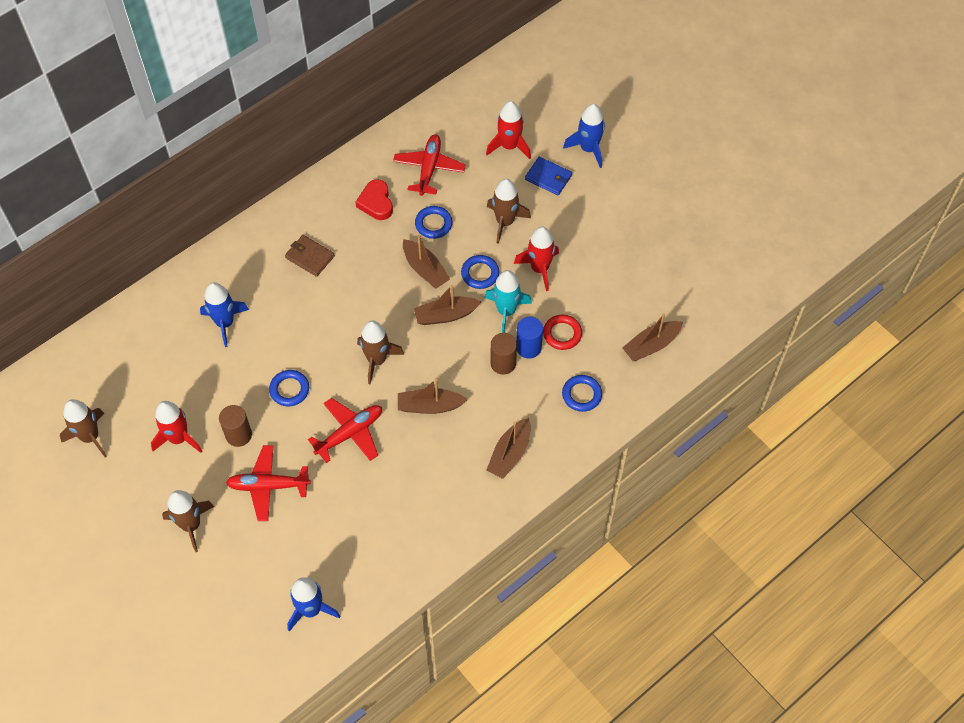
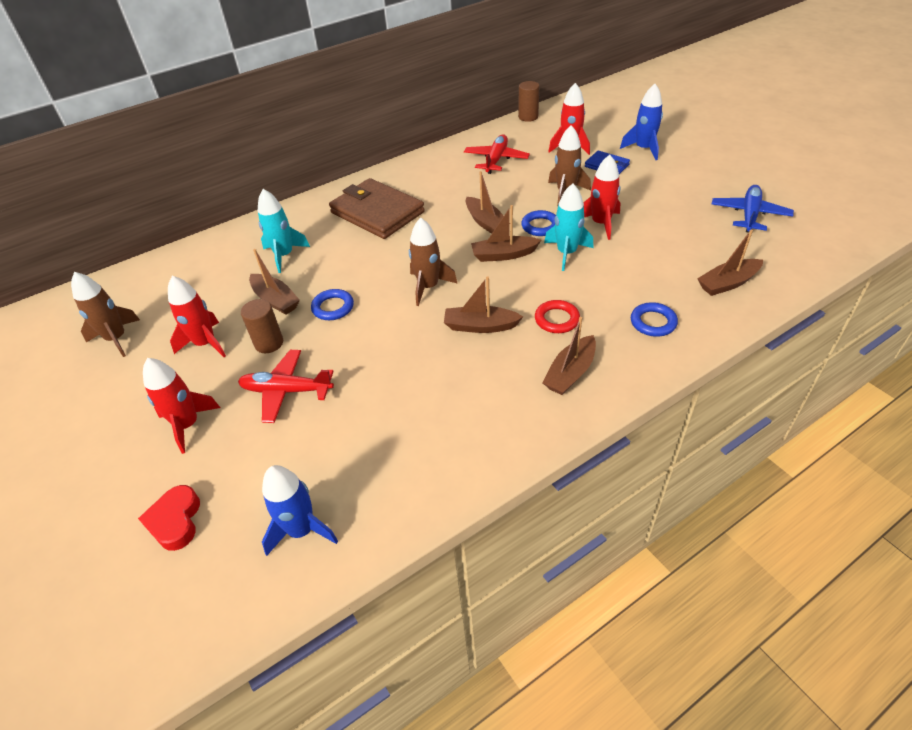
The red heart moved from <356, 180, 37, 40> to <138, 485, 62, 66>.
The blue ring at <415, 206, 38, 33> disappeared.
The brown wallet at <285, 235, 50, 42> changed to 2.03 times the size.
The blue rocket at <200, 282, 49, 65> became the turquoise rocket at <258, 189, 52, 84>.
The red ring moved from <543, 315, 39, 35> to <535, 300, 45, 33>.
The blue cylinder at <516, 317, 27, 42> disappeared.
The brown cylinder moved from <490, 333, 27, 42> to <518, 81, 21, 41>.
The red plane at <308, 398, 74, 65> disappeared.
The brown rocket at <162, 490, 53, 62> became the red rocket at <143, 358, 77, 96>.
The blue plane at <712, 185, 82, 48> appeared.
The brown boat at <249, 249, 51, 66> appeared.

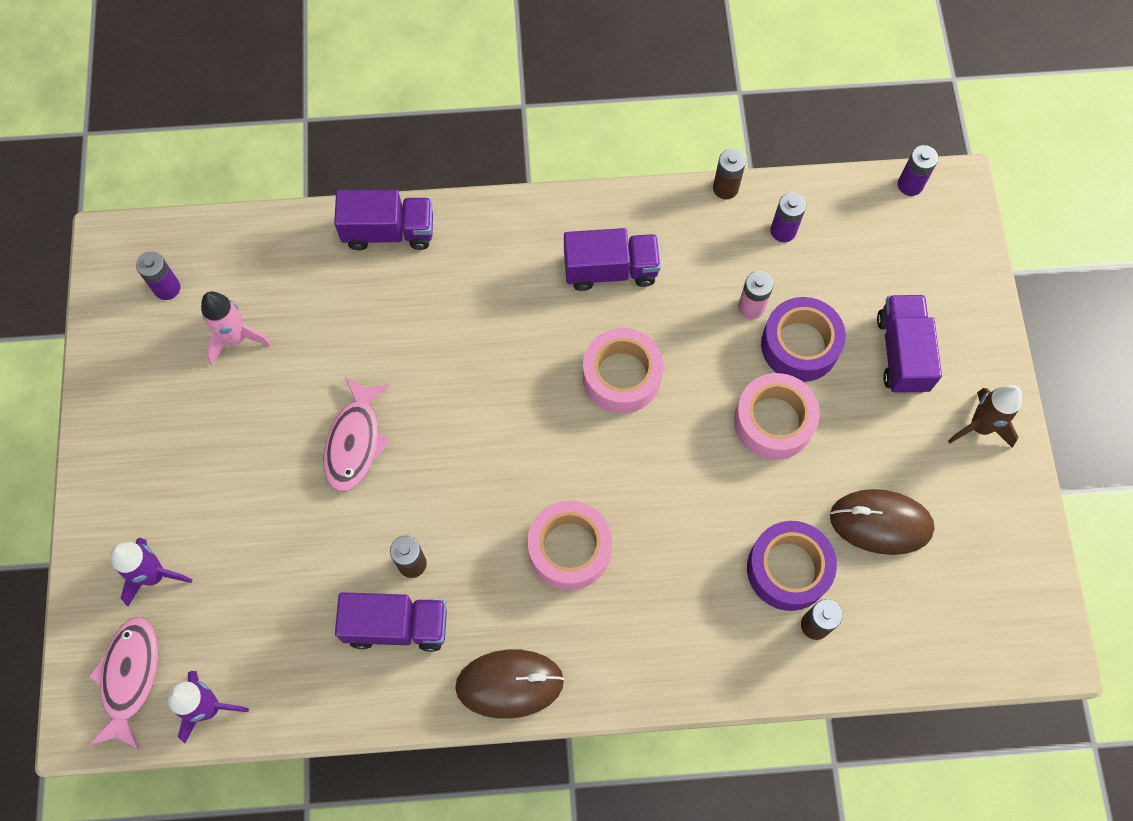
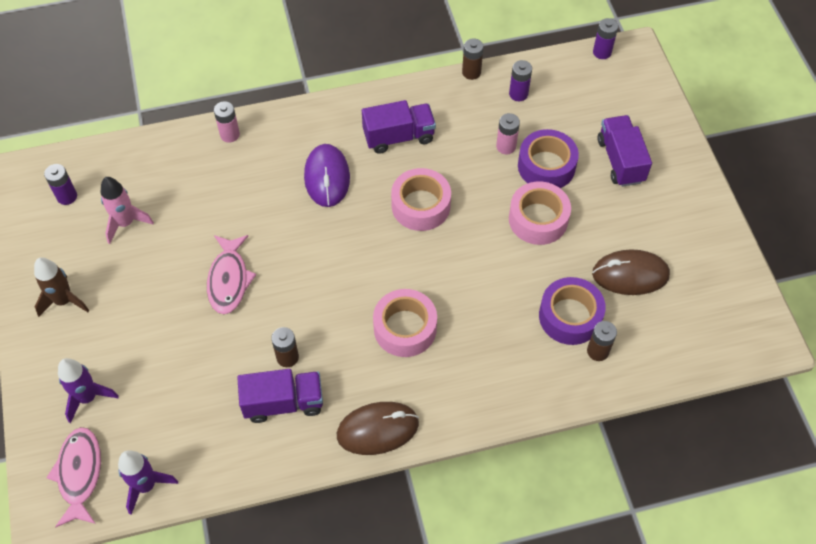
The purple truck at <334, 190, 99, 60> was replaced by the pink battery at <214, 101, 26, 42>.
The brown rocket moved from <948, 385, 74, 63> to <34, 257, 55, 60>.
The purple mouse at <304, 144, 46, 63> appeared.

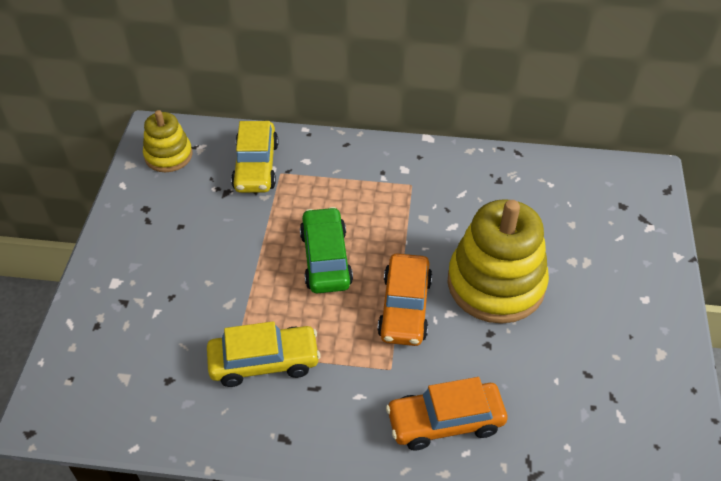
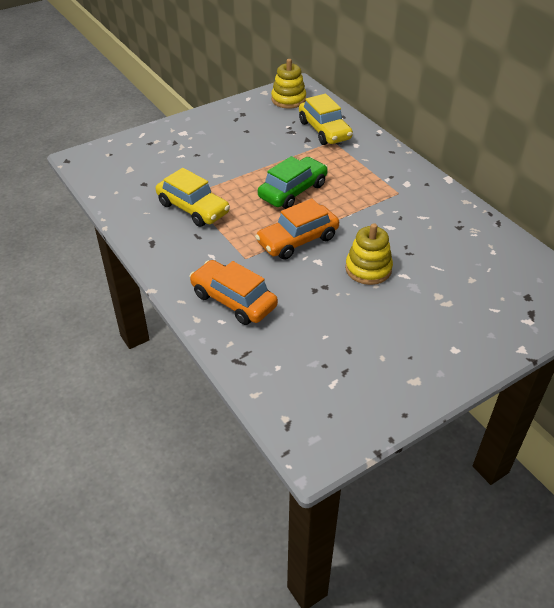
The yellow car at <231, 121, 47, 72> turned 75 degrees counterclockwise.
The yellow stacking toy at <448, 199, 101, 125> changed to 0.55 times the size.

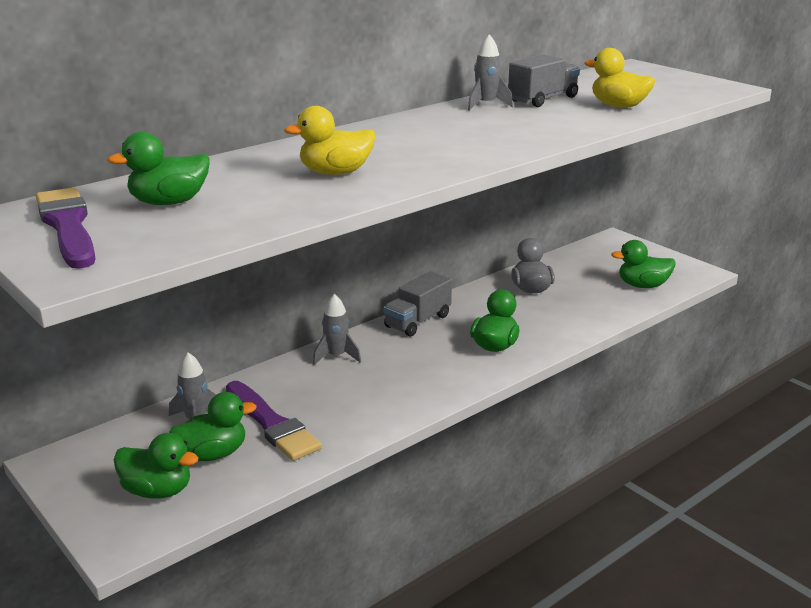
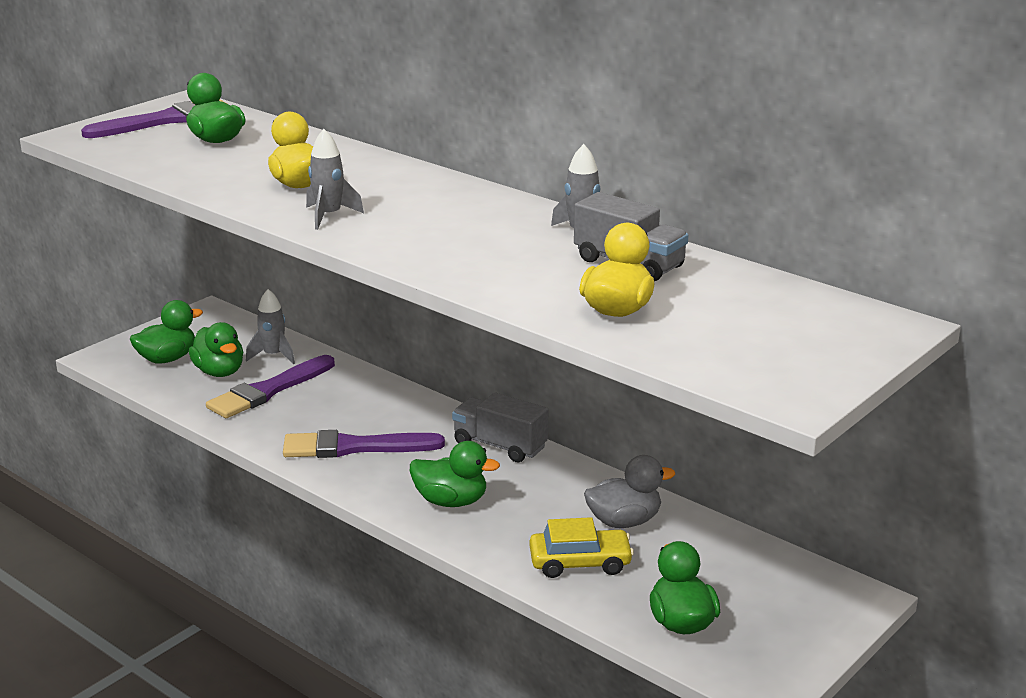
The grey rocket moved from <313, 294, 48, 71> to <306, 129, 58, 101>.
The green duck at <114, 433, 85, 66> turned 135 degrees counterclockwise.
The purple brush at <283, 430, 162, 28> appeared.
The yellow car at <529, 517, 105, 61> appeared.

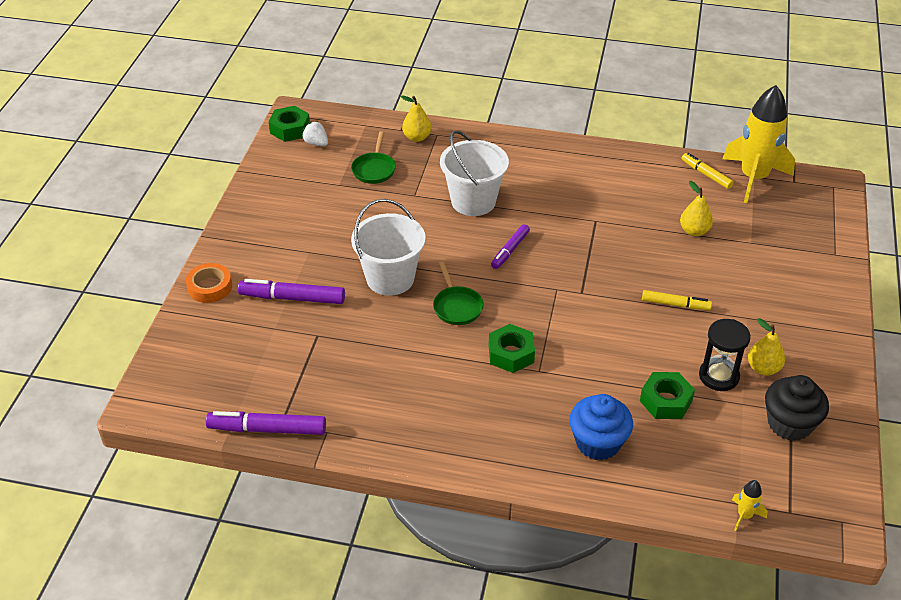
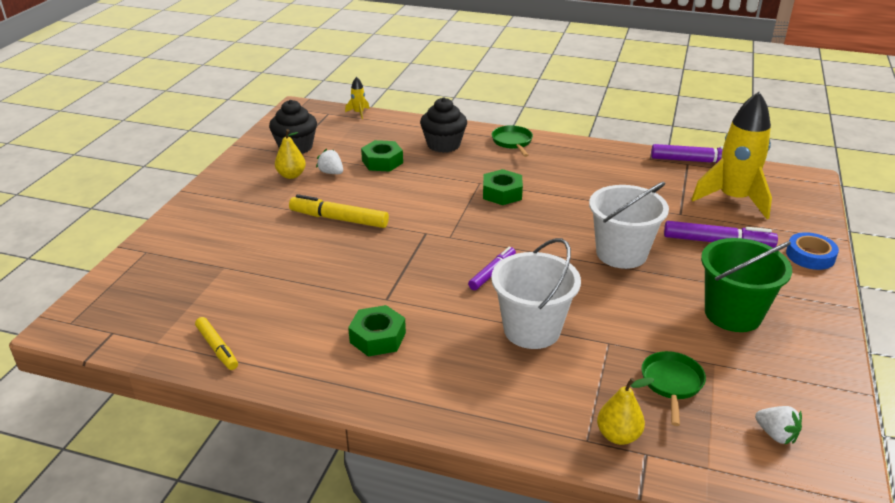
The yellow rocket moved from <722, 85, 73, 118> to <691, 92, 81, 127>.
The green nut moved from <269, 106, 41, 36> to <348, 305, 58, 52>.
The yellow pear at <680, 181, 33, 55> disappeared.
The green pan moved from <433, 262, 51, 63> to <492, 125, 41, 32>.
The orange tape at <186, 263, 46, 40> became the blue tape at <786, 232, 53, 38>.
The yellow marker at <642, 290, 70, 20> changed to 1.56 times the size.
The black hourglass at <699, 319, 52, 72> was replaced by the white strawberry at <316, 149, 27, 25>.
The blue cupcake at <569, 394, 64, 67> became the black cupcake at <420, 97, 47, 56>.
The green bucket at <701, 238, 91, 94> appeared.

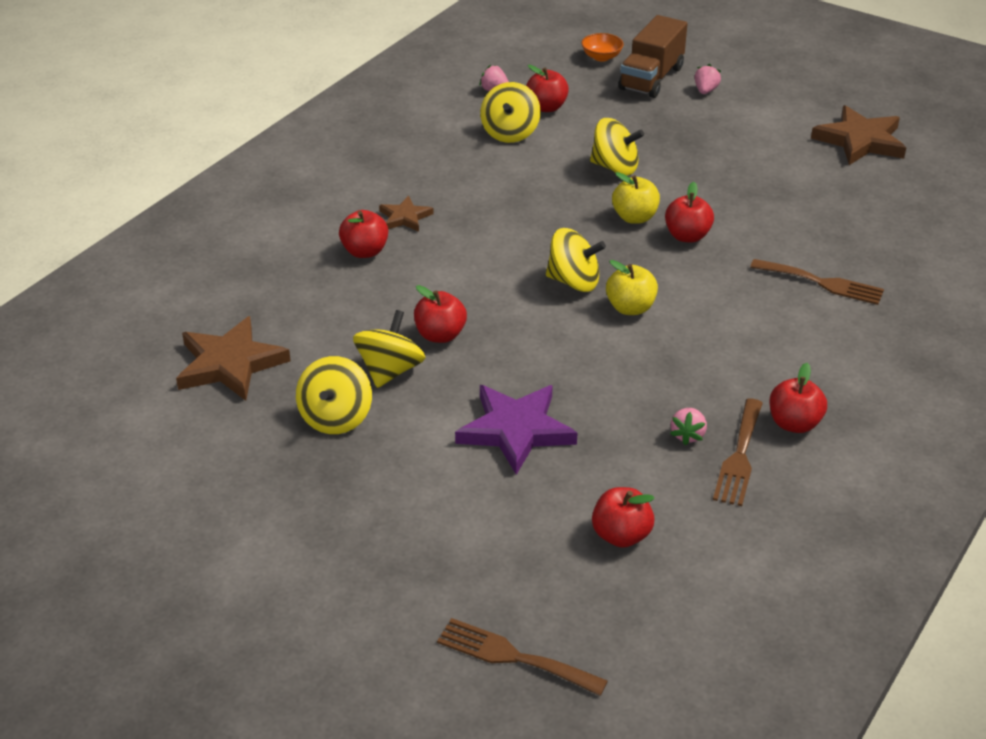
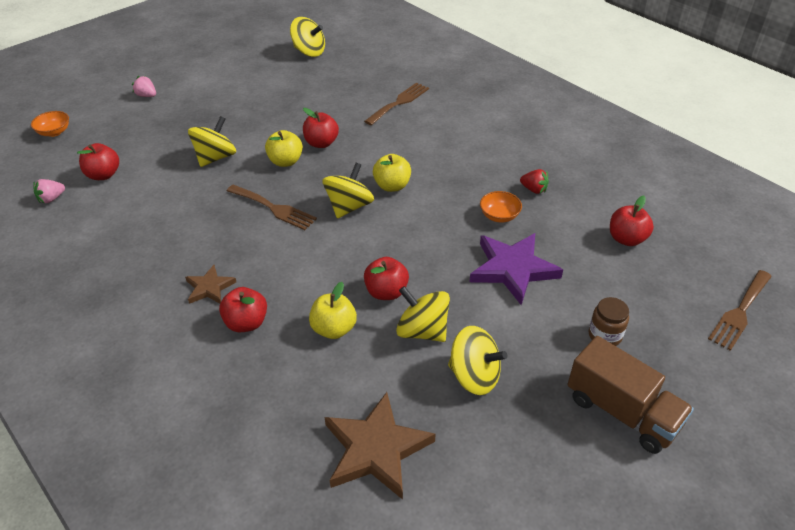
The brown truck moved from <619, 15, 69, 83> to <567, 336, 127, 118>.
The yellow spinning top moved from <480, 82, 61, 61> to <290, 17, 35, 40>.
The brown star at <811, 105, 95, 60> disappeared.
The red apple at <769, 363, 58, 70> disappeared.
The brown fork moved from <713, 399, 50, 107> to <227, 185, 90, 45>.
The pink strawberry at <670, 408, 37, 37> became the red strawberry at <520, 169, 29, 25>.
The orange bowl at <480, 191, 42, 32> appeared.
The yellow apple at <309, 282, 48, 57> appeared.
The brown jar at <589, 297, 40, 49> appeared.

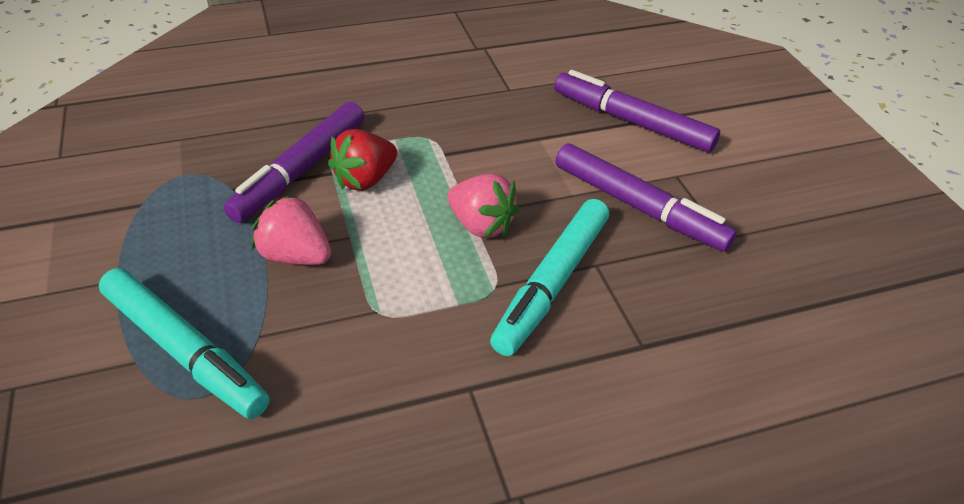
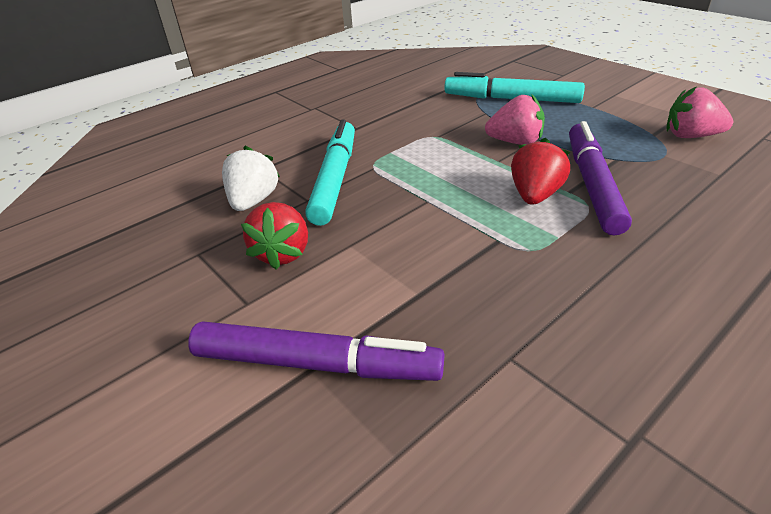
The purple marker at <556, 143, 181, 108> was replaced by the red strawberry at <241, 202, 67, 68>.
The pink strawberry moved from <447, 174, 72, 64> to <666, 87, 67, 51>.
The white strawberry at <222, 146, 58, 65> appeared.

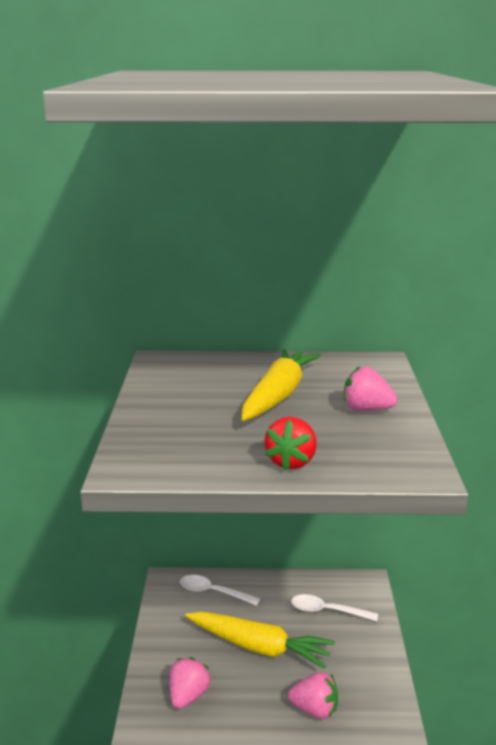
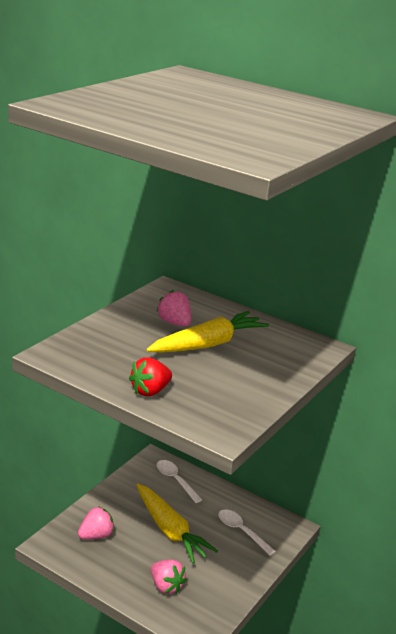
The pink strawberry moved from <344, 366, 54, 45> to <157, 290, 34, 36>.

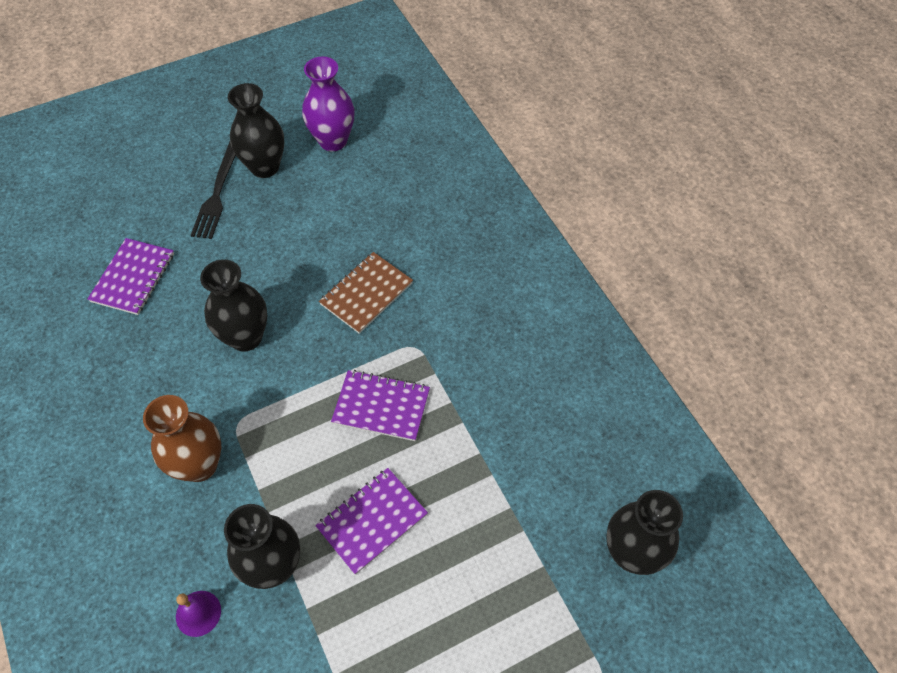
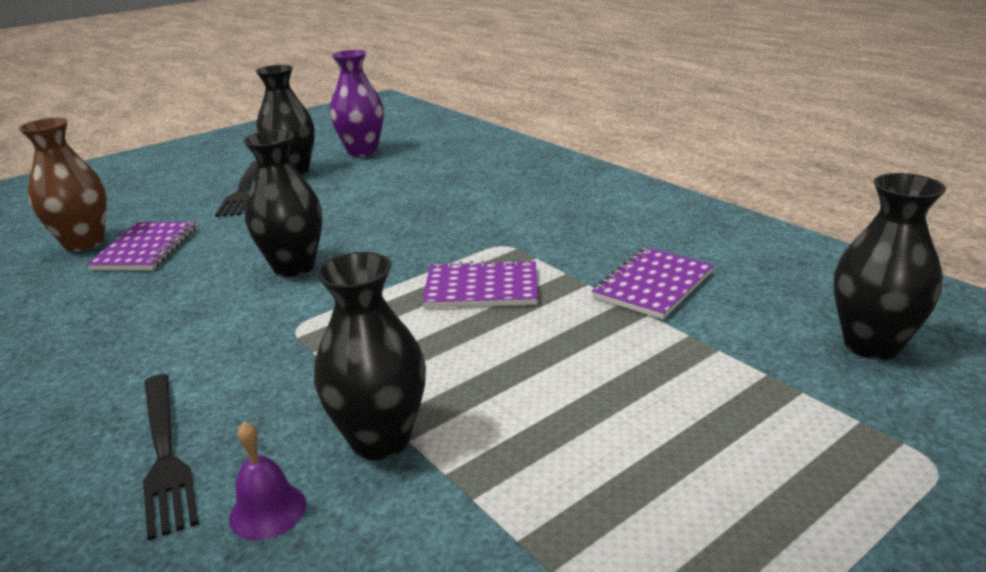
The brown notebook at <319, 252, 94, 82> disappeared.
The brown vase moved from <143, 395, 79, 87> to <18, 118, 89, 133>.
The purple notebook moved from <315, 468, 113, 107> to <592, 247, 122, 72>.
The black fork at <143, 374, 56, 167> appeared.

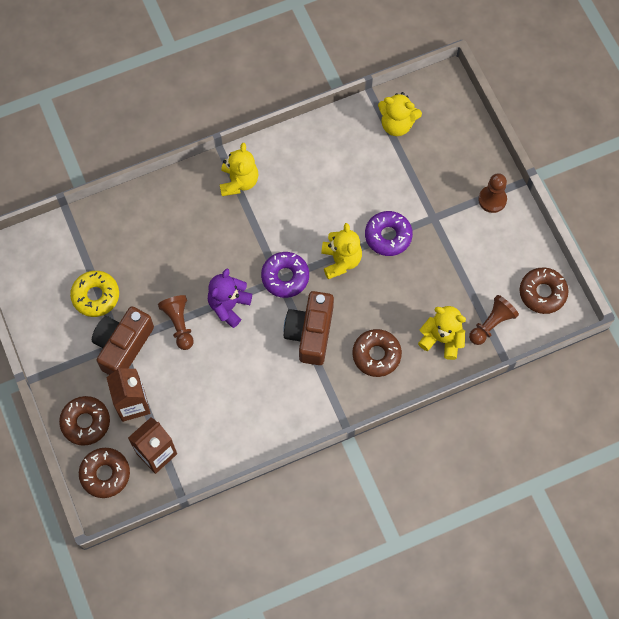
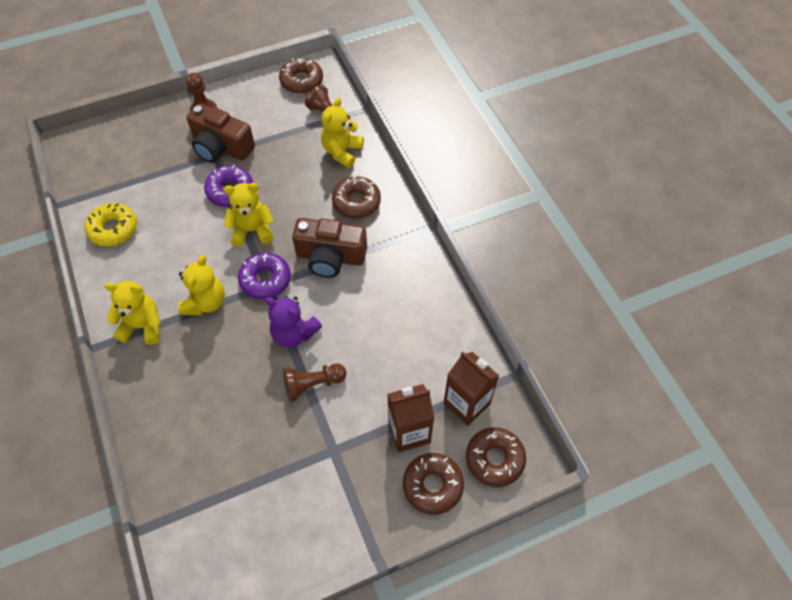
The yellow teddy bear moved from <378, 92, 44, 44> to <178, 255, 47, 60>.
The yellow donut moved from <70, 271, 49, 46> to <85, 203, 52, 44>.
The brown camera moved from <92, 306, 62, 69> to <186, 103, 69, 60>.

